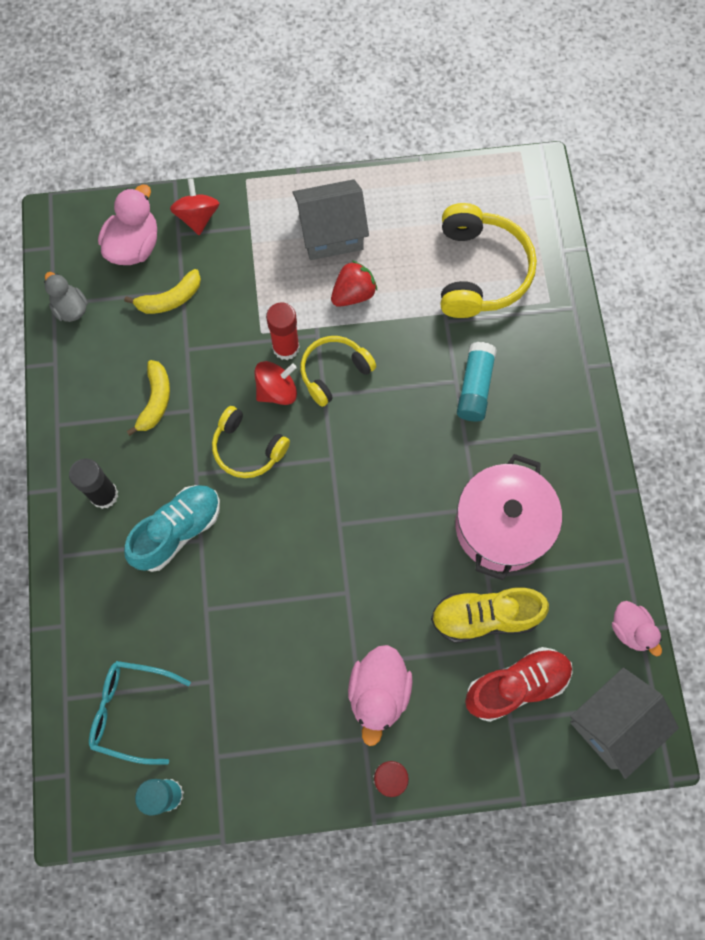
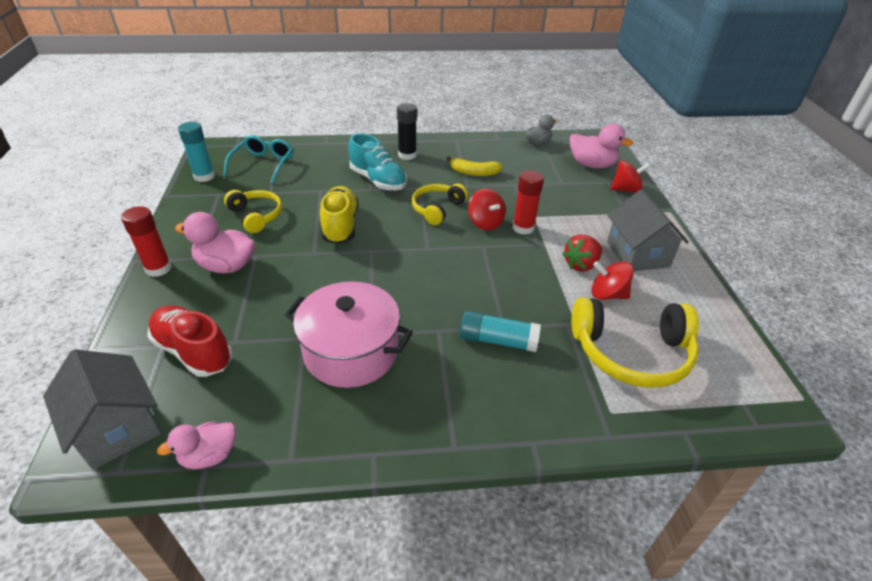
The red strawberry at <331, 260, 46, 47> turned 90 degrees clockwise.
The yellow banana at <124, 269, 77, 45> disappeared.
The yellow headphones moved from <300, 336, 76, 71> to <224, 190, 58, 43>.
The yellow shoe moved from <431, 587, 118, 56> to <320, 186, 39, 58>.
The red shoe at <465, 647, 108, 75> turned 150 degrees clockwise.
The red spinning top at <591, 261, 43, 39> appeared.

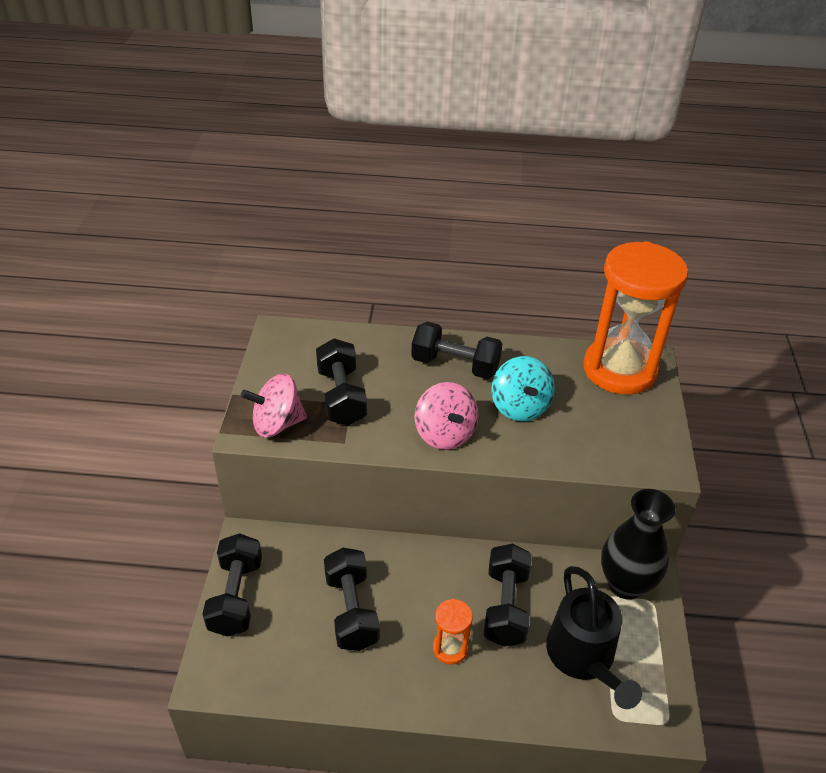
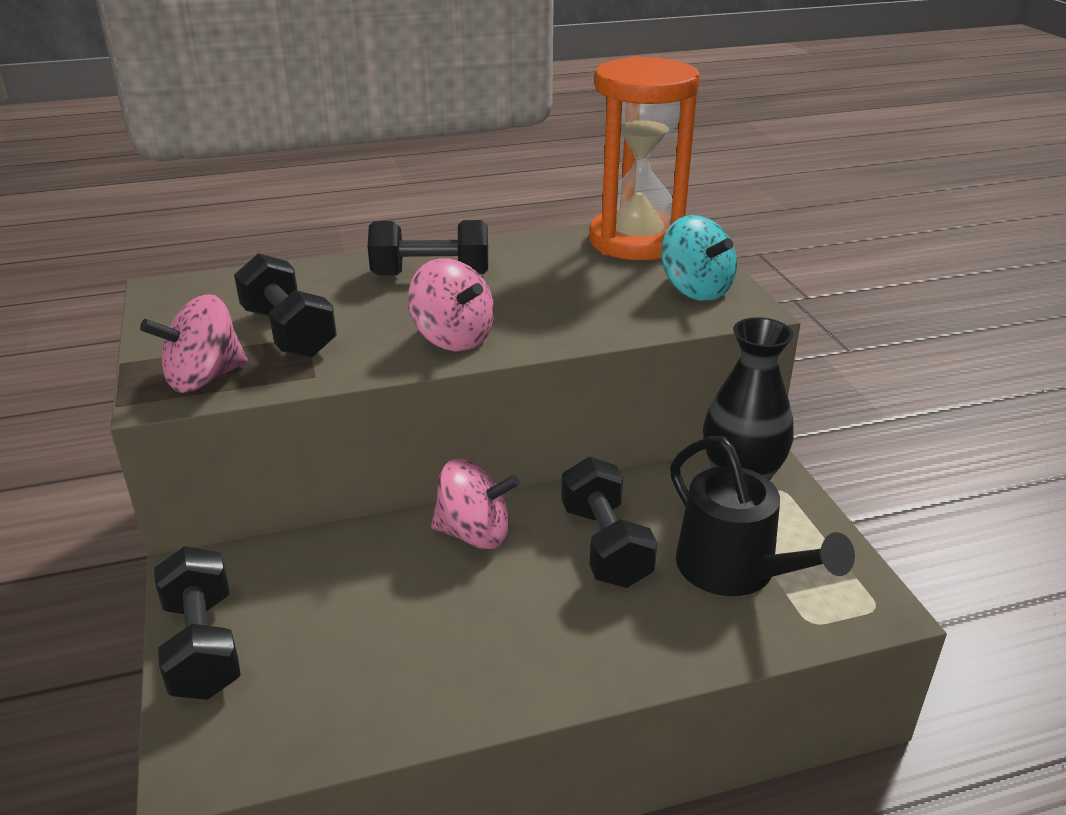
The turquoise spinning top moved from <492, 356, 63, 65> to <661, 215, 76, 86>.
The black dumbbell at <324, 548, 56, 103> disappeared.
The orange hourglass at <433, 599, 40, 65> disappeared.
The pink spinning top at <431, 459, 89, 90> appeared.

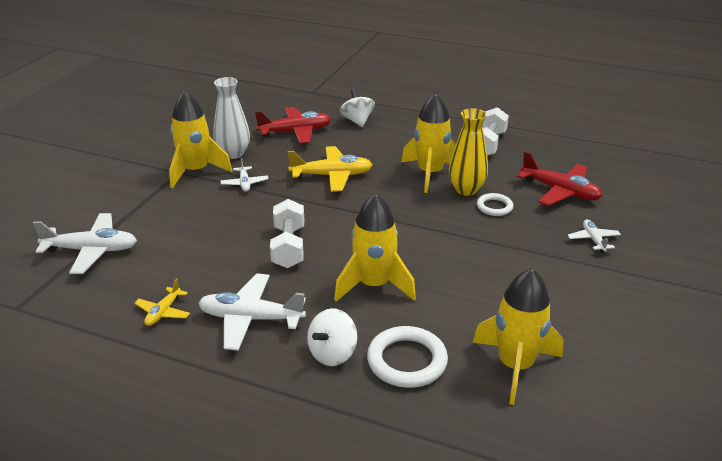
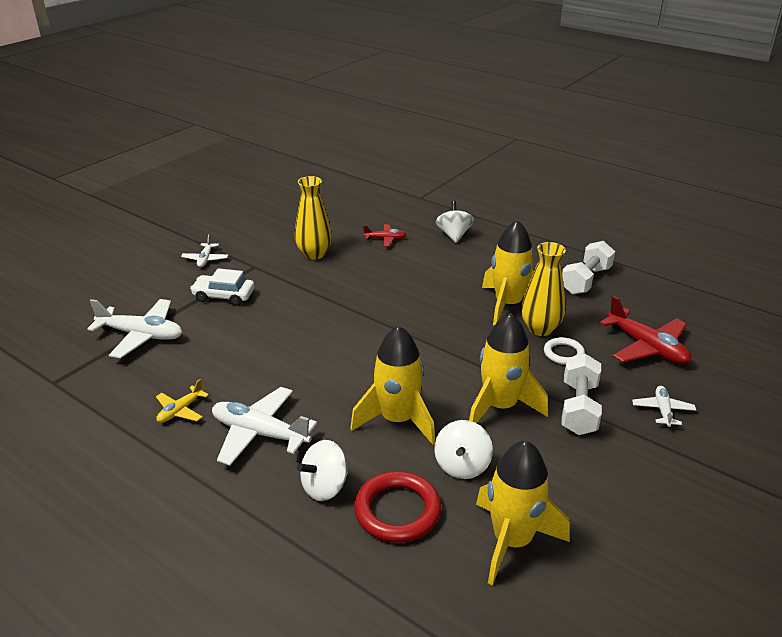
The white vase at <213, 77, 37, 82> became the yellow vase at <295, 176, 37, 84>.
The yellow rocket moved from <169, 91, 64, 97> to <469, 313, 79, 110>.
The red plane at <255, 107, 76, 37> changed to 0.54 times the size.
The yellow plane at <287, 146, 86, 46> disappeared.
The white plane moved from <220, 158, 49, 34> to <181, 234, 47, 33>.
The white dumbbell moved from <270, 199, 34, 69> to <561, 354, 41, 81>.
The white ring at <367, 326, 81, 62> became the red ring at <354, 471, 87, 72>.
The white car at <190, 268, 65, 38> appeared.
The white spinning top at <434, 420, 59, 59> appeared.

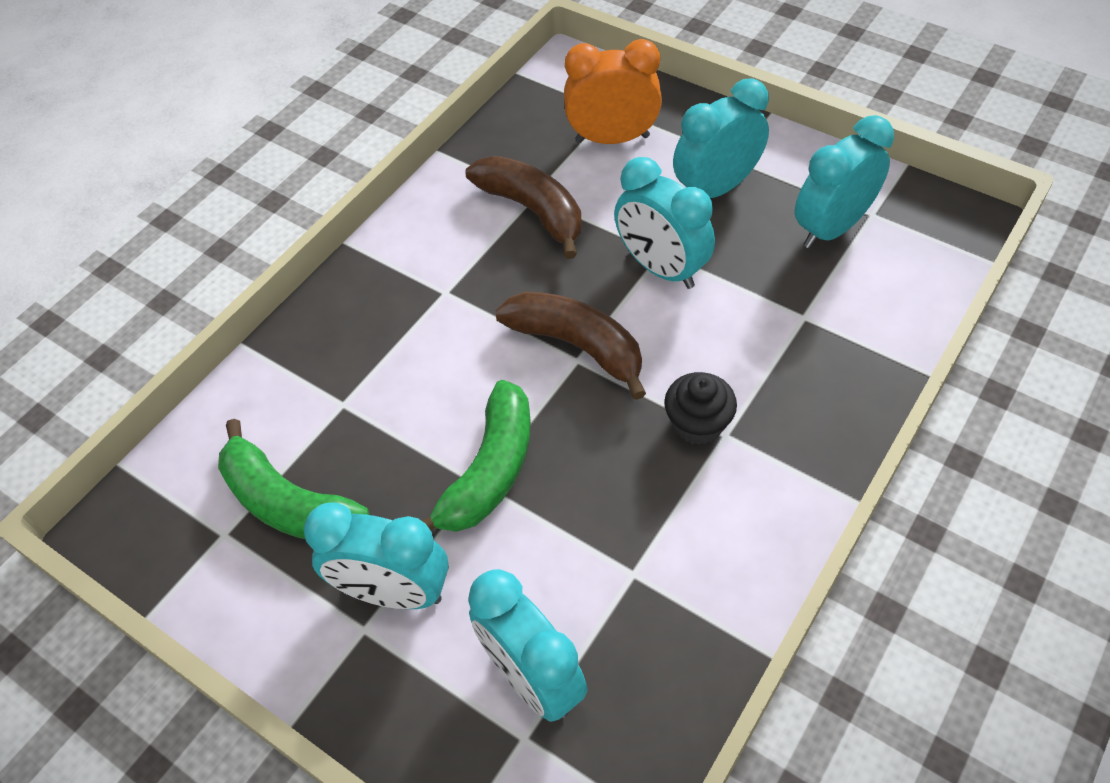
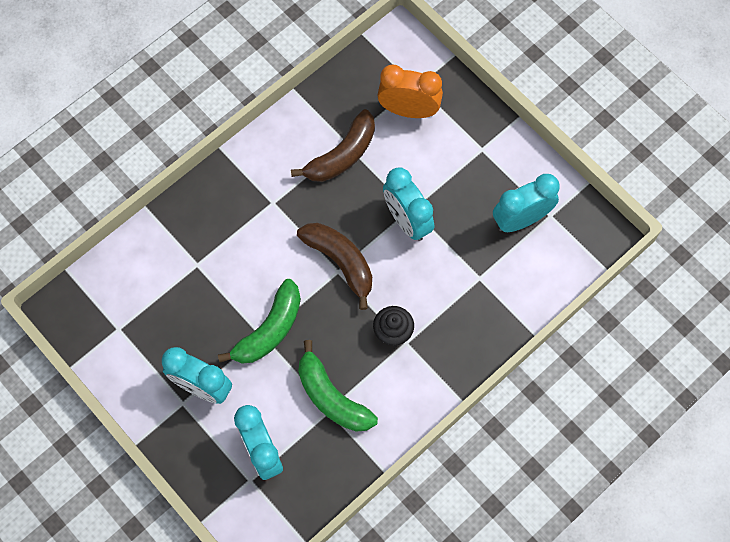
The turquoise clock at <673, 78, 96, 120> disappeared.
The brown banana at <465, 156, 117, 103> turned 75 degrees clockwise.
The green banana moved from <218, 419, 151, 120> to <298, 340, 80, 92>.

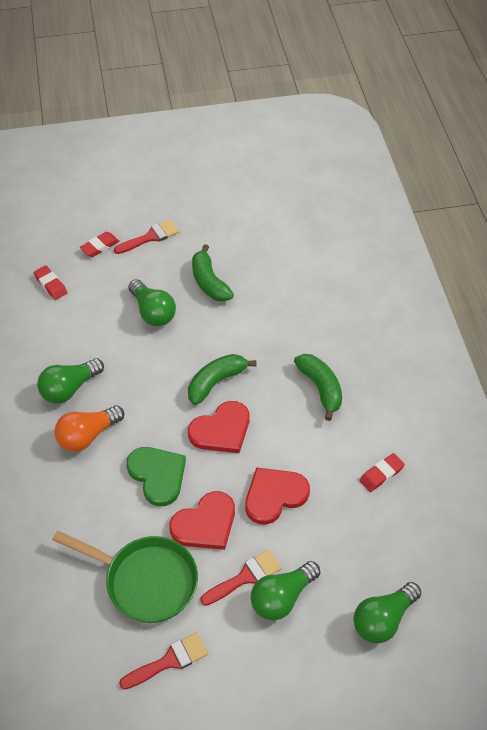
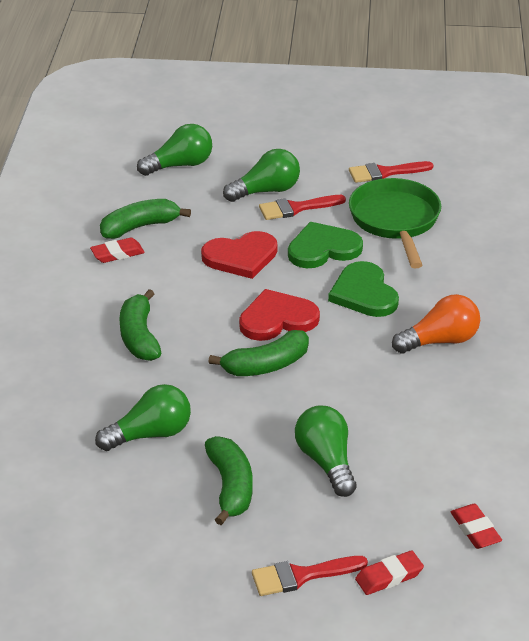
The green light bulb moved from <37, 358, 67, 46> to <95, 384, 96, 67>.
The red heart at <169, 491, 66, 59> became the green heart at <288, 222, 75, 46>.
The green pan at <52, 531, 146, 92> turned 45 degrees clockwise.
The green banana at <100, 199, 91, 40> appeared.

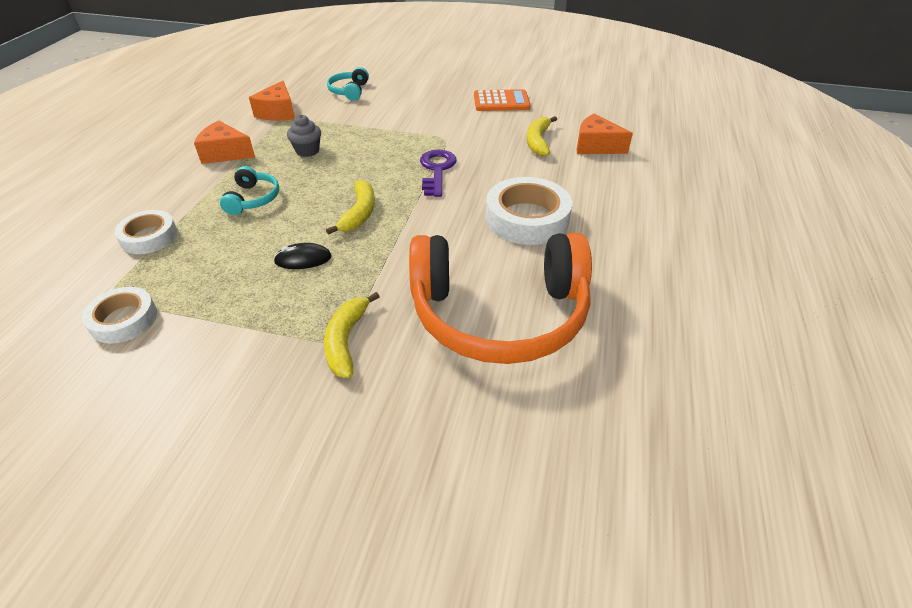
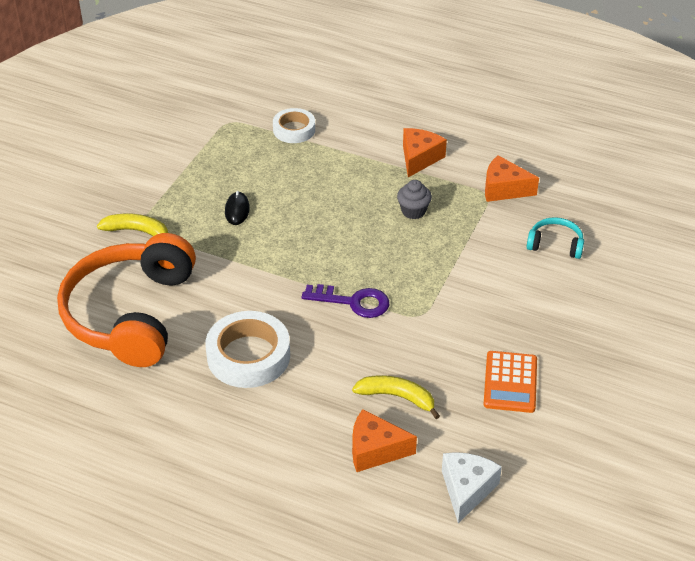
The orange cheese at <576, 113, 57, 41> turned 120 degrees counterclockwise.
The turquoise headphones at <220, 166, 59, 49> disappeared.
The yellow banana at <326, 180, 49, 55> disappeared.
The white tape at <82, 287, 75, 57> disappeared.
The white cheese at <442, 452, 60, 71> appeared.

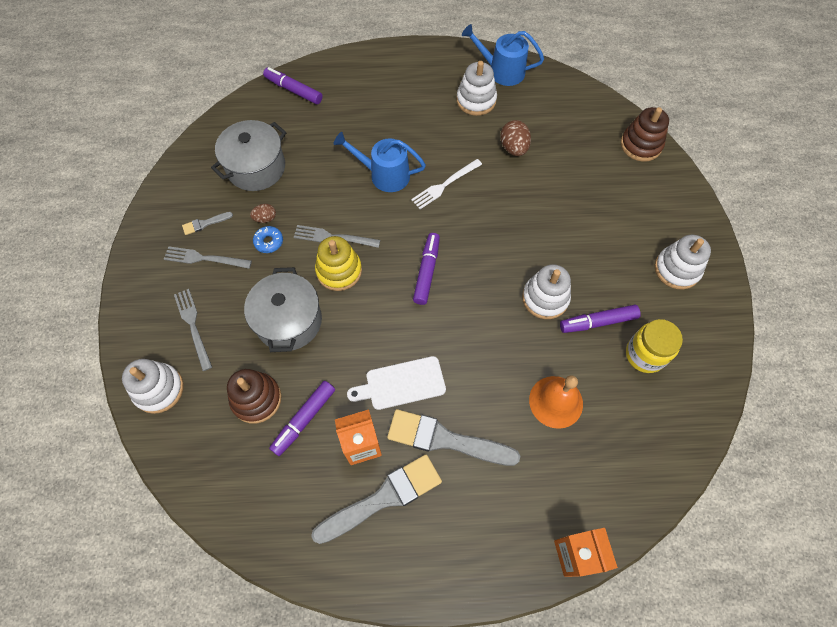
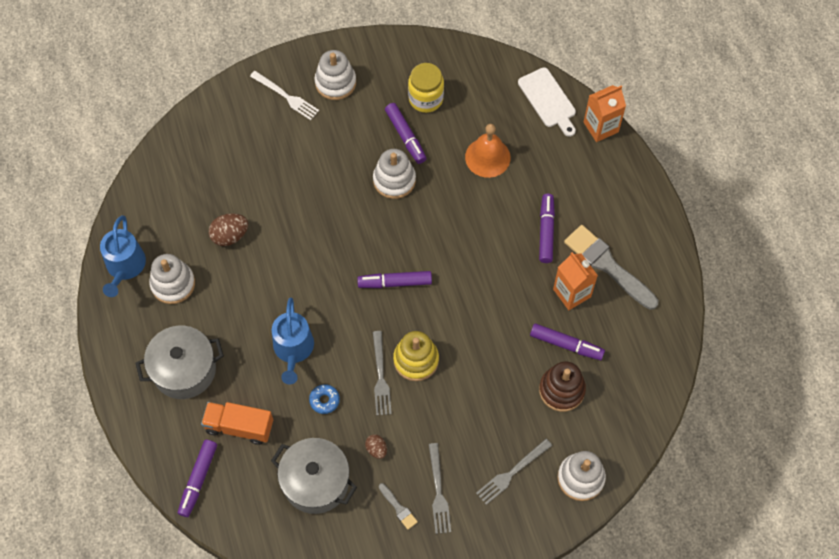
The brown stacking toy at <621, 107, 48, 55> disappeared.
The white fork moved from <411, 159, 71, 50> to <250, 71, 69, 49>.
The blue donut moved from <253, 226, 30, 27> to <309, 384, 31, 30>.
The grey pot moved from <244, 267, 78, 85> to <135, 326, 89, 73>.
The white cutting board moved from <347, 356, 99, 54> to <518, 67, 58, 70>.
The grey brush at <387, 409, 133, 57> was replaced by the purple marker at <539, 194, 16, 69>.
The orange truck at <201, 402, 72, 43> appeared.

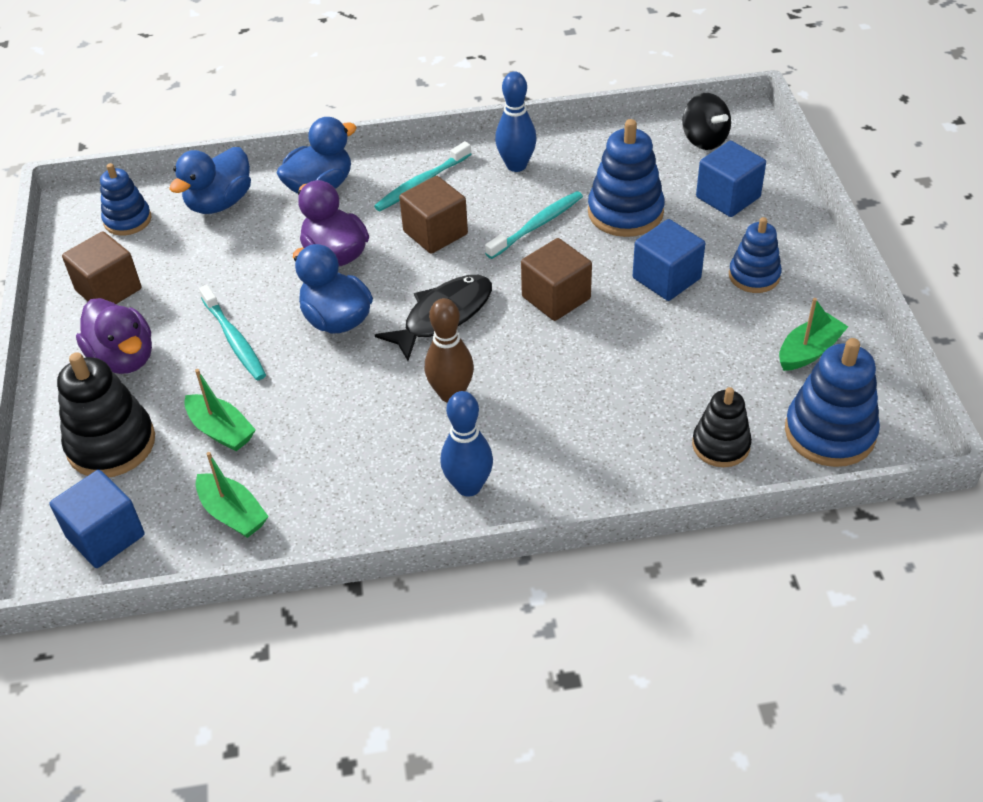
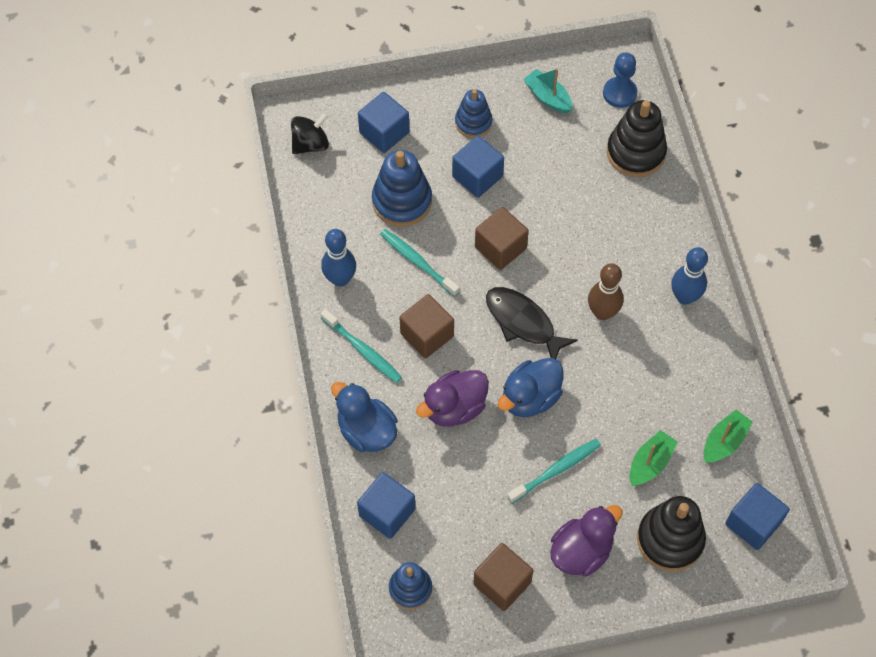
The blue duck at <169, 147, 82, 67> was replaced by the blue cube at <357, 472, 58, 67>.
The green boat at <779, 298, 69, 73> became the turquoise boat at <523, 68, 49, 46>.
The blue stacking toy at <785, 338, 95, 129> was replaced by the blue pawn at <603, 53, 35, 55>.
The black stacking toy at <692, 387, 60, 80> changed to 1.57 times the size.

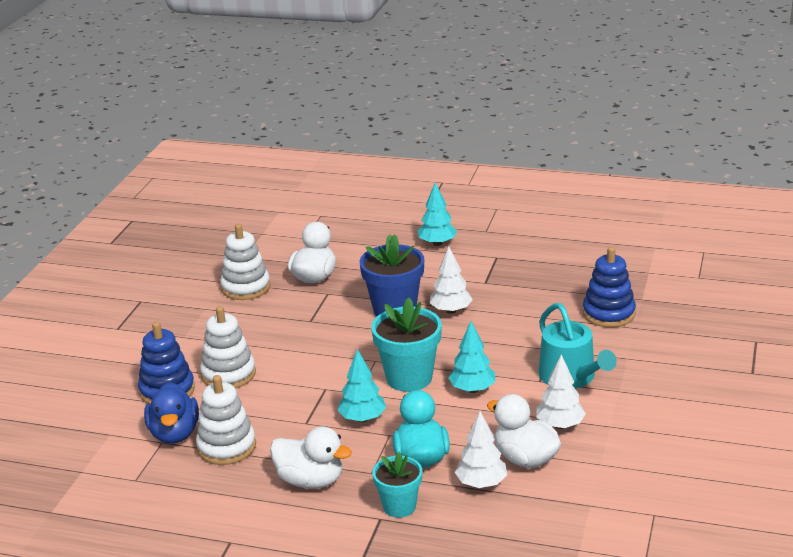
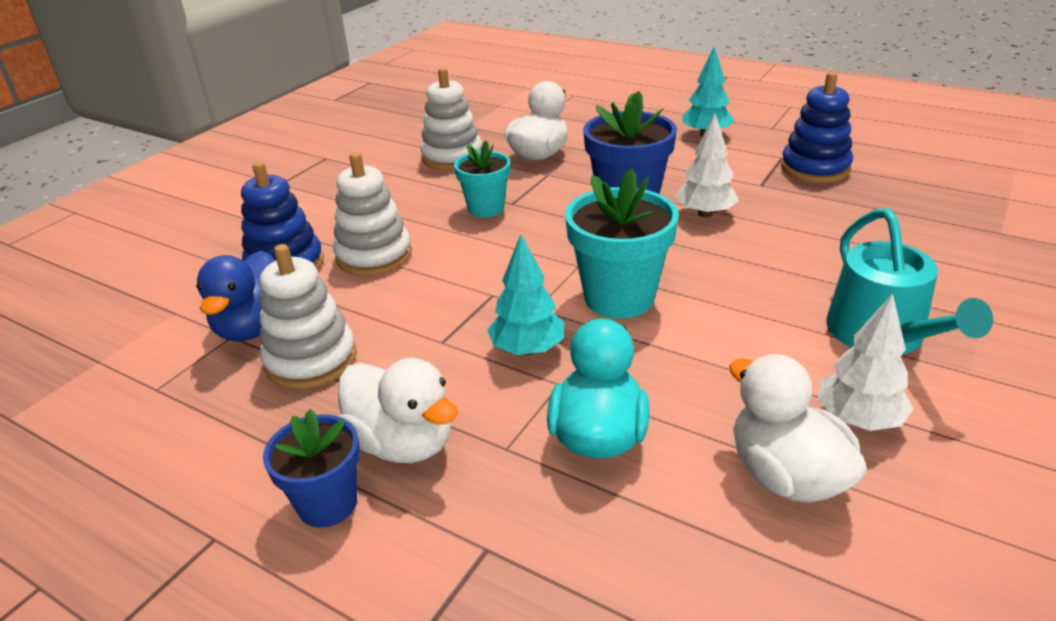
The blue stacking toy moved from <583, 247, 53, 80> to <781, 72, 72, 111>.
The turquoise tree at <448, 321, 47, 72> disappeared.
The white tree at <455, 411, 52, 77> disappeared.
The turquoise flower pot moved from <372, 452, 50, 66> to <454, 140, 56, 78>.
The blue flower pot at <263, 409, 97, 119> appeared.

